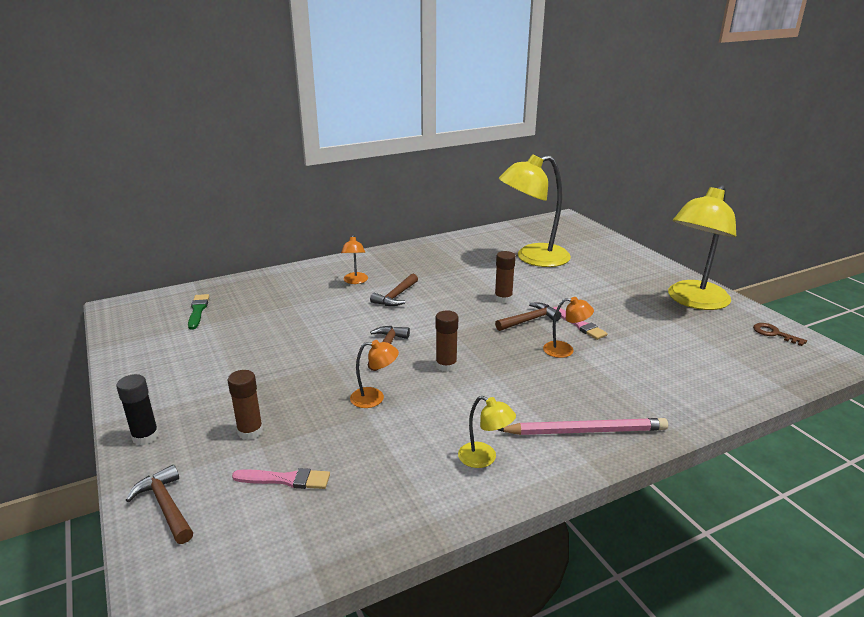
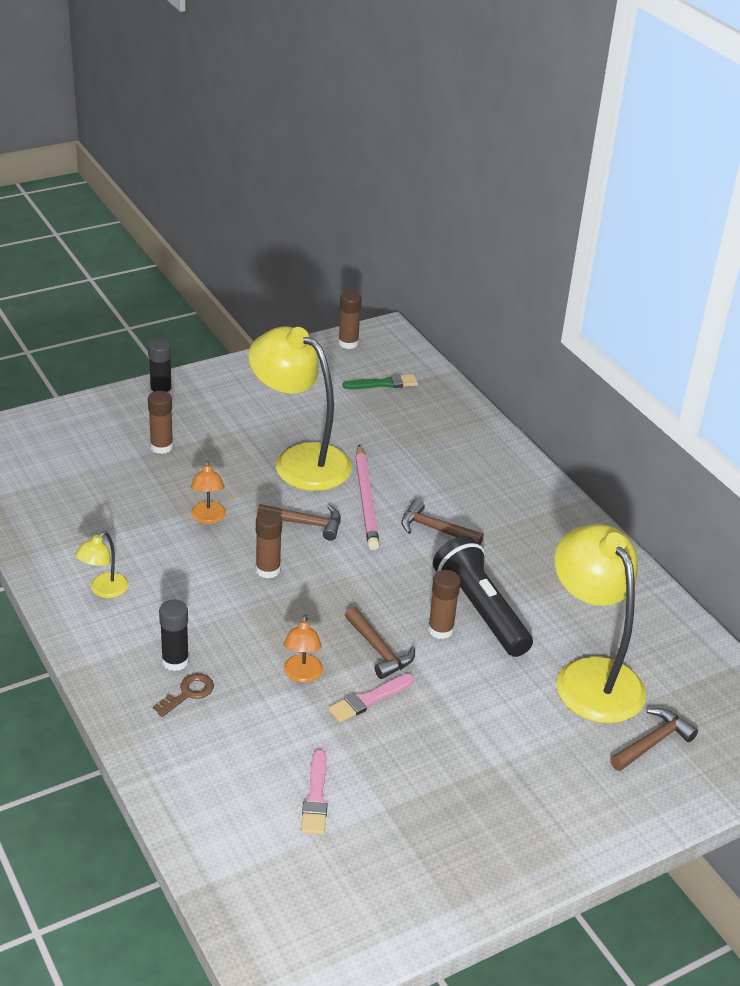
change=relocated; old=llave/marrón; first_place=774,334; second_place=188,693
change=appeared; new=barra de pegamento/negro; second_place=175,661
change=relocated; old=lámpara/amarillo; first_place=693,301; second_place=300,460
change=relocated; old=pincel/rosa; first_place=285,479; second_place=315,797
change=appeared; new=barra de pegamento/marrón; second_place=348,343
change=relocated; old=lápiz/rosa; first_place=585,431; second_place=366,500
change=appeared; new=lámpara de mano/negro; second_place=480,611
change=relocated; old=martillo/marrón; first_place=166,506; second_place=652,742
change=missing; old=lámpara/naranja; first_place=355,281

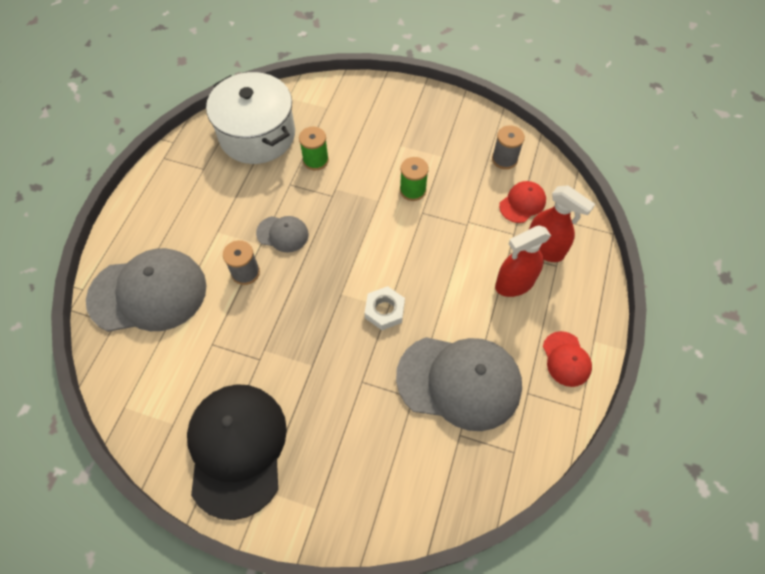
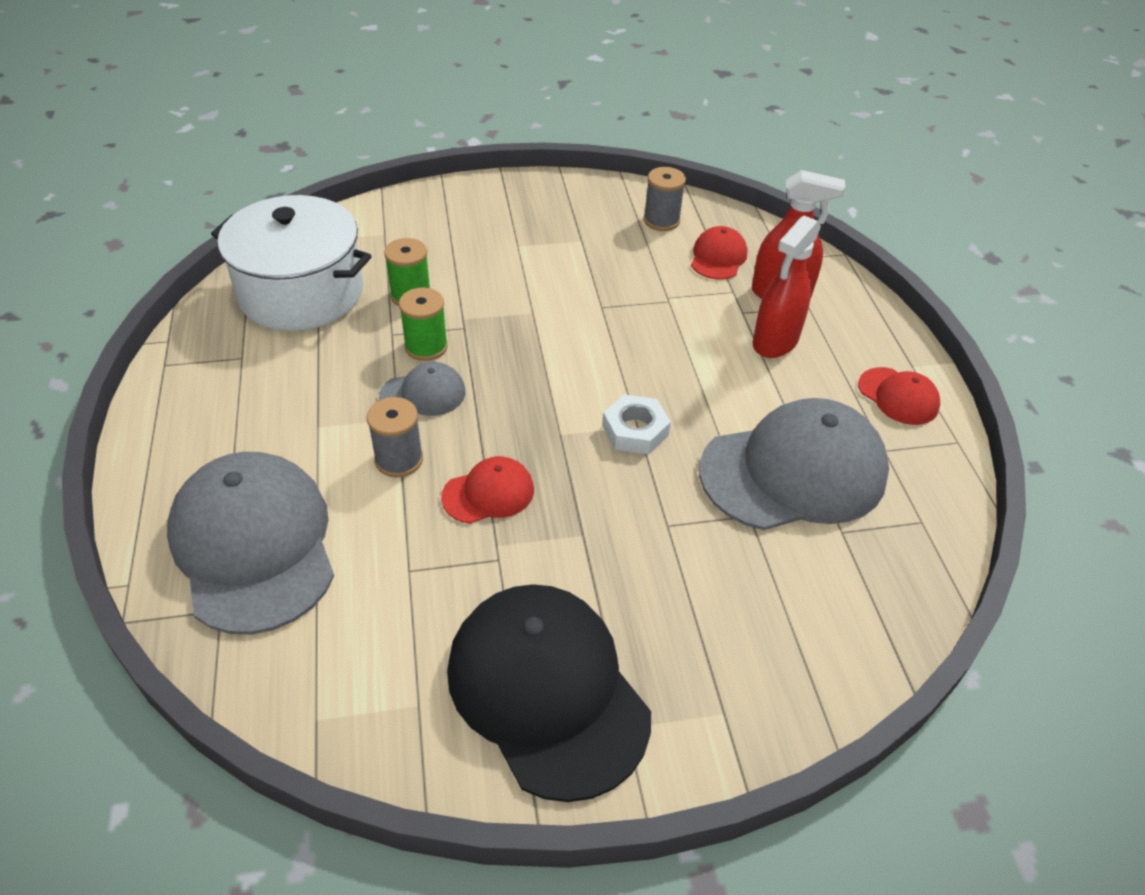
change=spun; old=gorra/gris; first_place=148,293; second_place=254,544; degrees=-75
change=relocated; old=carrete/verde; first_place=412,190; second_place=426,347
change=appeared; new=gorra/rojo; second_place=488,493

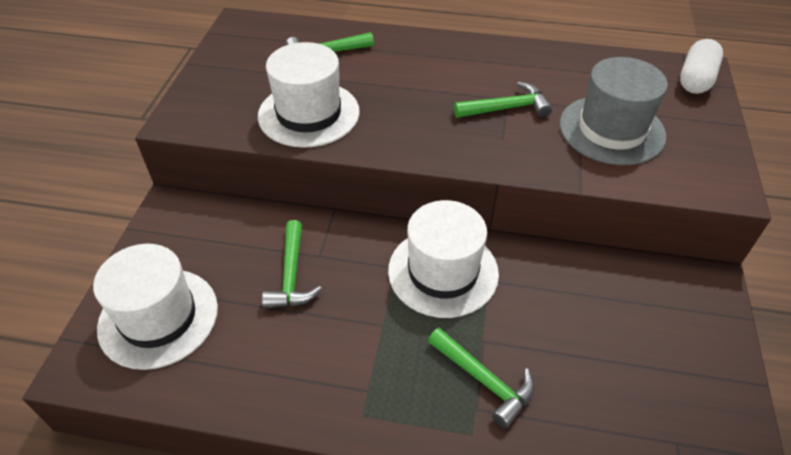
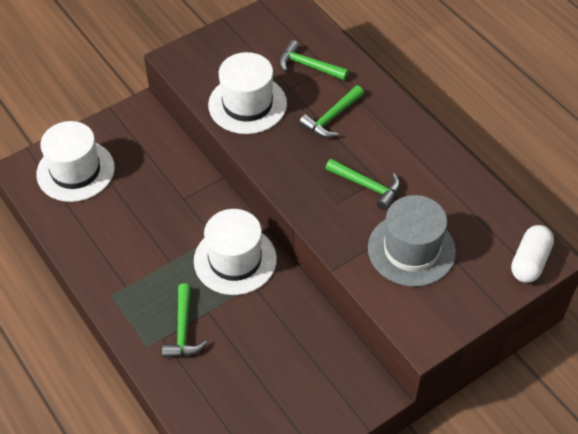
change=relocated; old=martillo/verde; first_place=291,275; second_place=331,118
change=spun; old=cápsula/blanco; first_place=695,79; second_place=529,262; degrees=-45

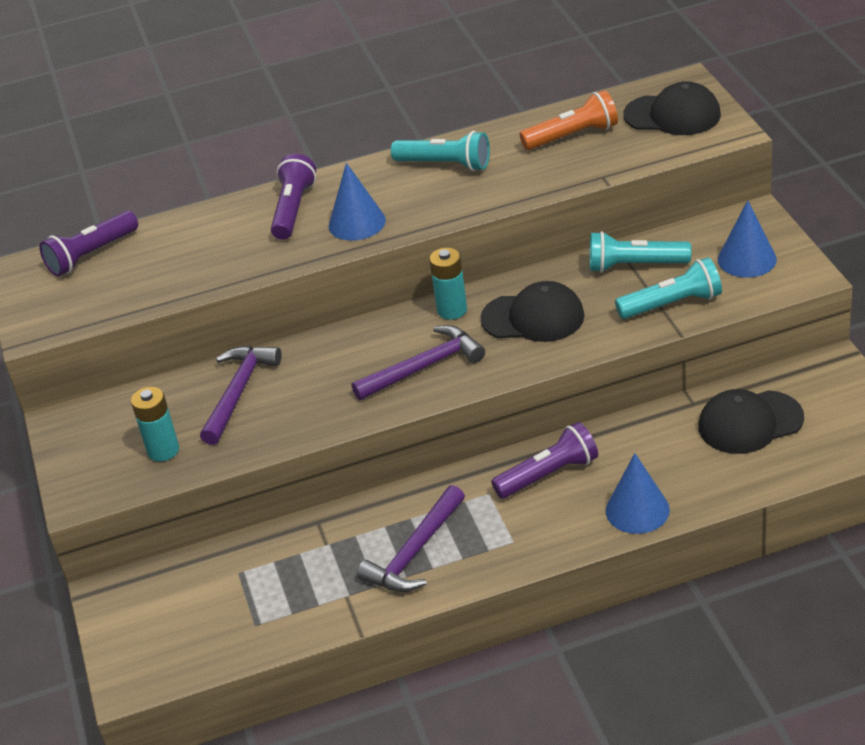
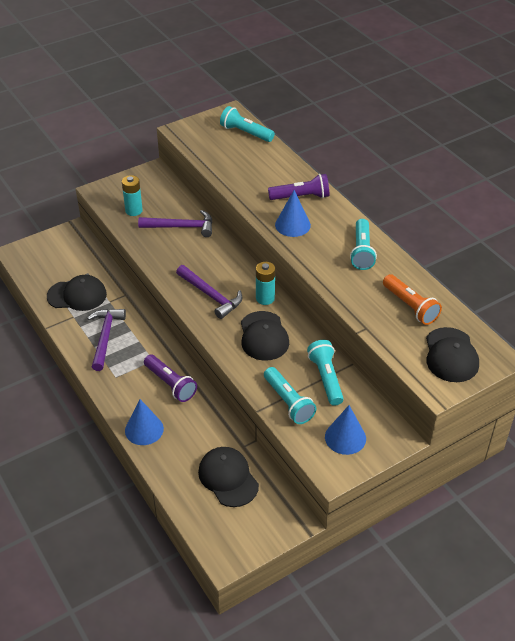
change=appeared; new=gorra/negro; second_place=77,295
change=spun; old=martillo/morado; first_place=415,552; second_place=105,337; degrees=75
change=colour; old=lámpara de mano/morado; new=lámpara de mano/turquesa; first_place=92,255; second_place=246,133

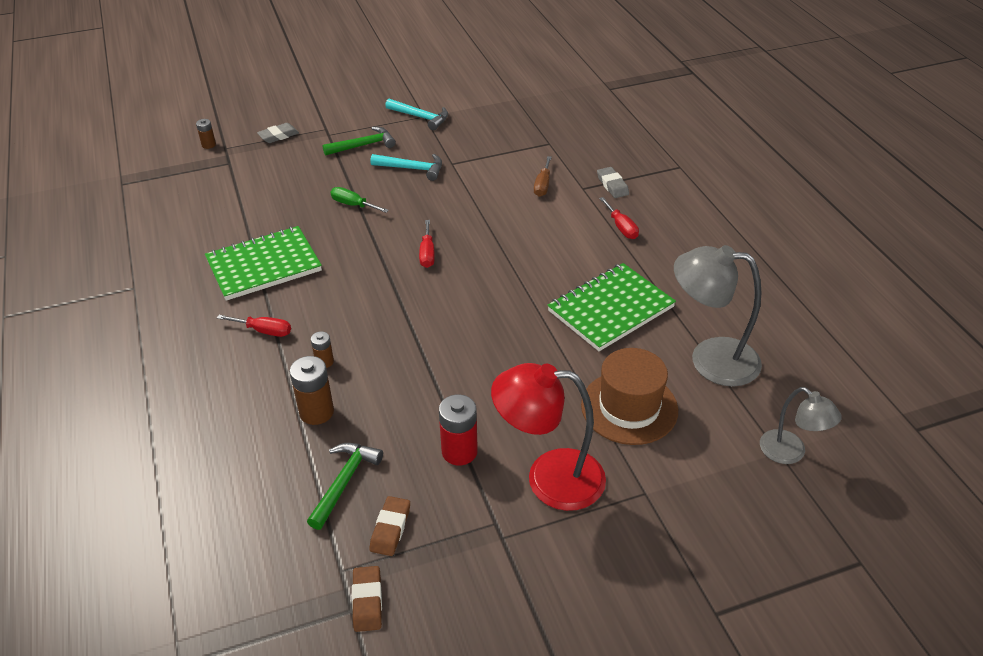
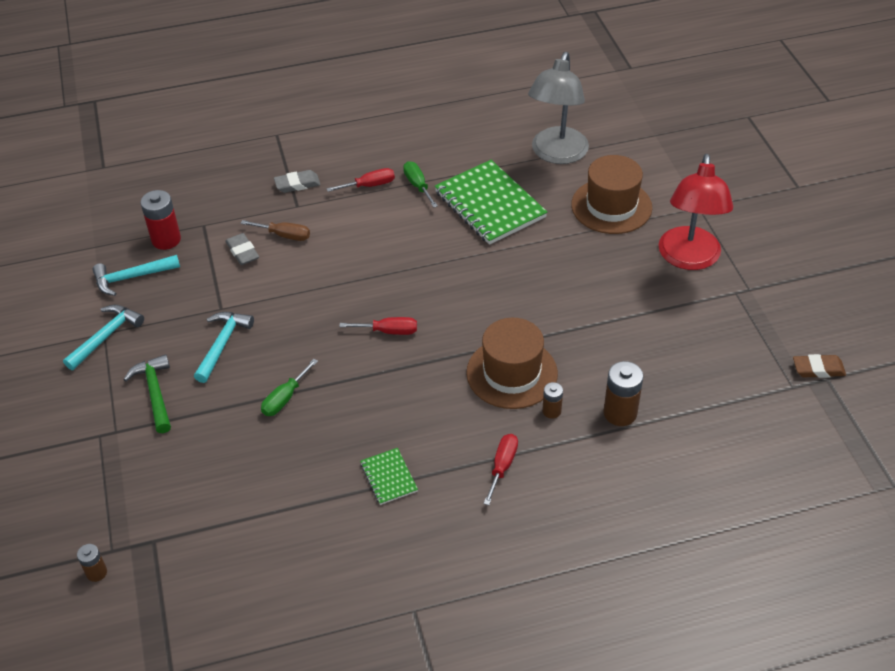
change=appeared; new=martillo/turquesa; second_place=132,277
change=relocated; old=pila/rojo; first_place=459,451; second_place=166,240
change=relocated; old=goma de borrar/gris; first_place=278,136; second_place=242,252
change=size; old=cuaderno/verde; first_place=264,265; second_place=388,477; factor=0.47
change=appeared; new=destornillador/verde; second_place=418,185
change=appeared; new=sombrero/marrón; second_place=512,373
change=missing; old=martillo/verde; first_place=344,482
change=missing; old=goma de borrar/marrón; first_place=390,528
change=missing; old=lámpara/gris; first_place=790,453

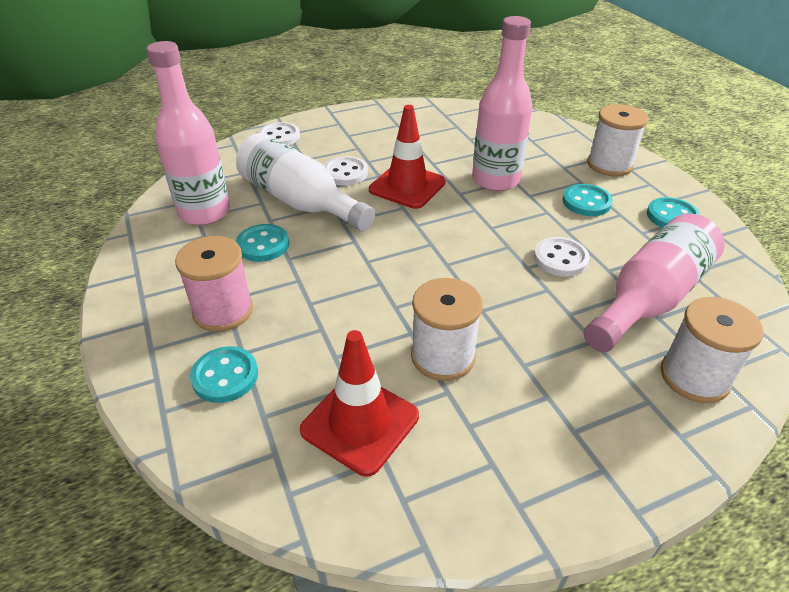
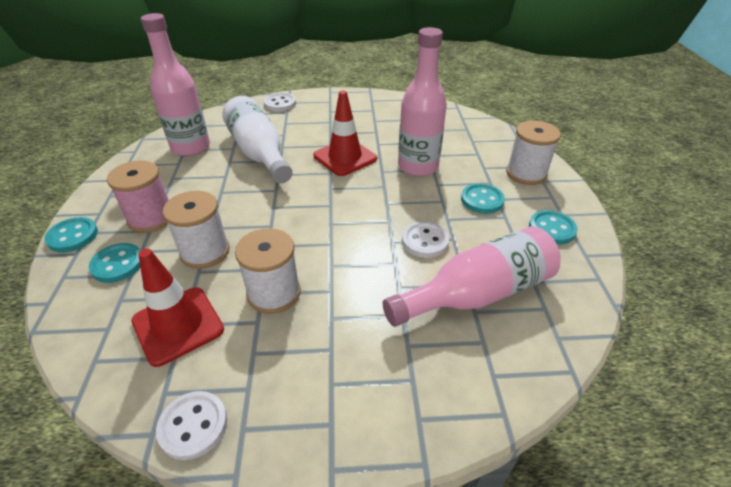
change=relocated; old=botón/turquesa; first_place=263,245; second_place=73,236
change=relocated; old=botón/blanco; first_place=345,173; second_place=193,426
change=relocated; old=carrete/blanco; first_place=694,377; second_place=205,251

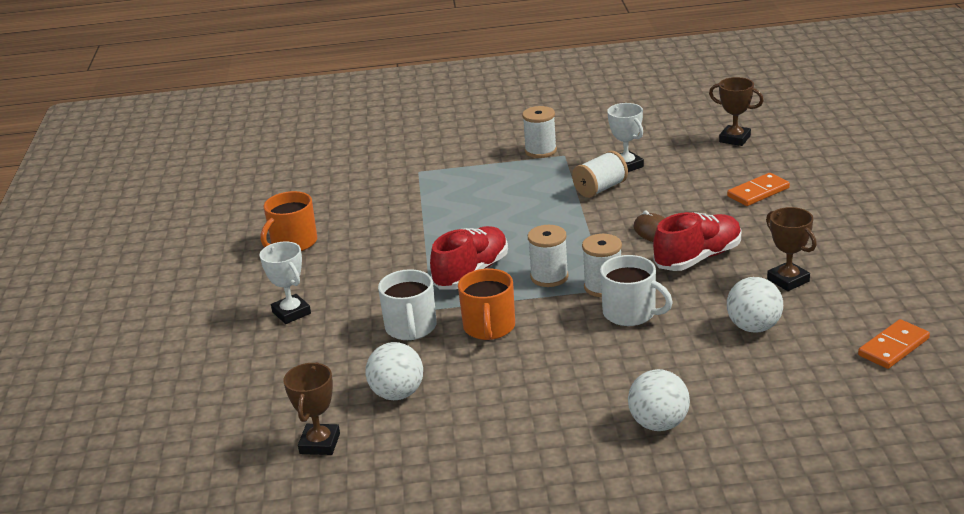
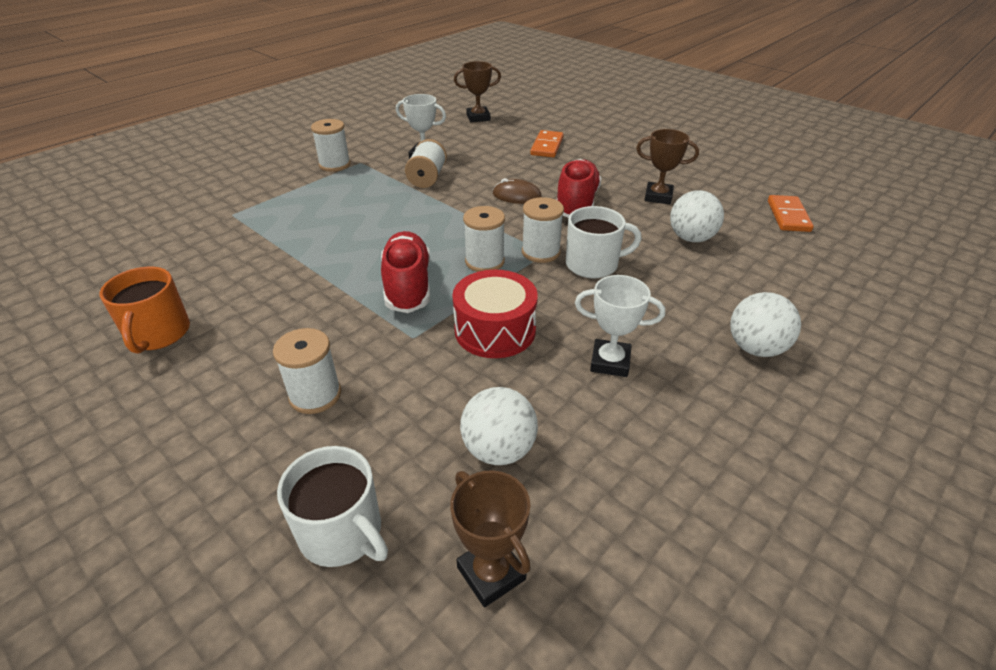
change=appeared; new=carrete/blanco; second_place=315,395
change=relocated; old=taza/blanco; first_place=411,328; second_place=342,532
change=exchanged; old=taza/naranja; new=tambor/rojo; first_place=489,327; second_place=495,330
change=relocated; old=trofeo/blanco; first_place=291,313; second_place=610,362

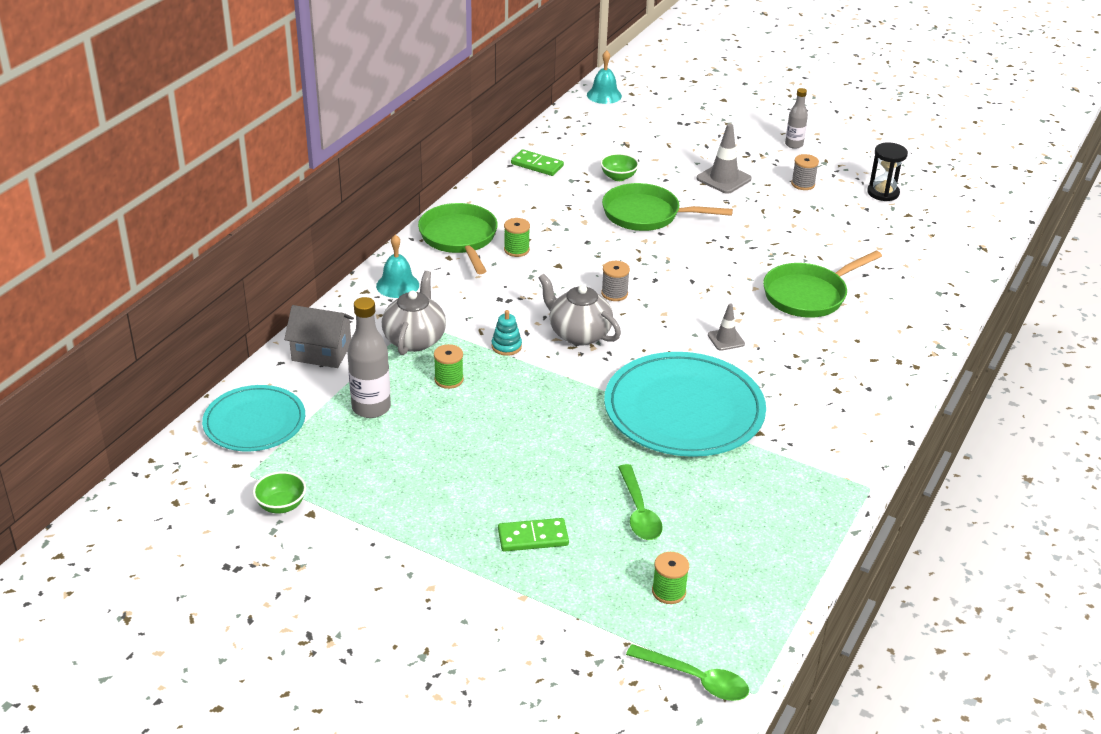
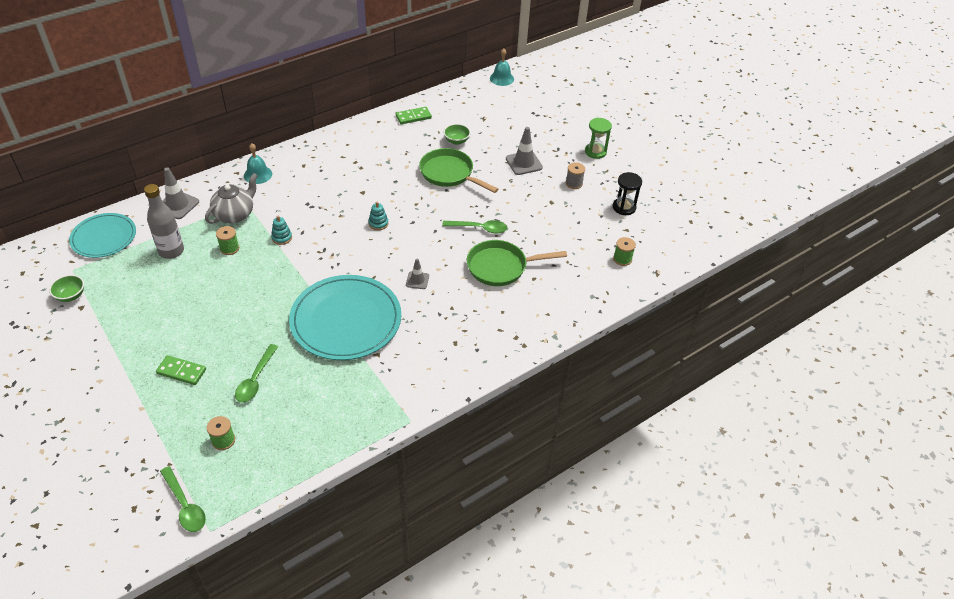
change=exchanged; old=casa/gris; new=cono de tráfico/gris; first_place=321,352; second_place=177,205
change=exchanged; old=carrete/gris; new=juguete apilable/turquesa; first_place=614,293; second_place=378,223
change=spun; old=ficha de dominó/verde; first_place=537,165; second_place=413,117; degrees=-75
change=appeared; new=cuchara/verde; second_place=479,228
change=exchanged; old=botella/gris; new=reloj de arena/verde; first_place=794,144; second_place=595,152
change=relocated; old=carrete/verde; first_place=516,250; second_place=622,259
change=missing; old=sartén/verde; first_place=459,238
change=missing; old=tetera/gris; first_place=578,334

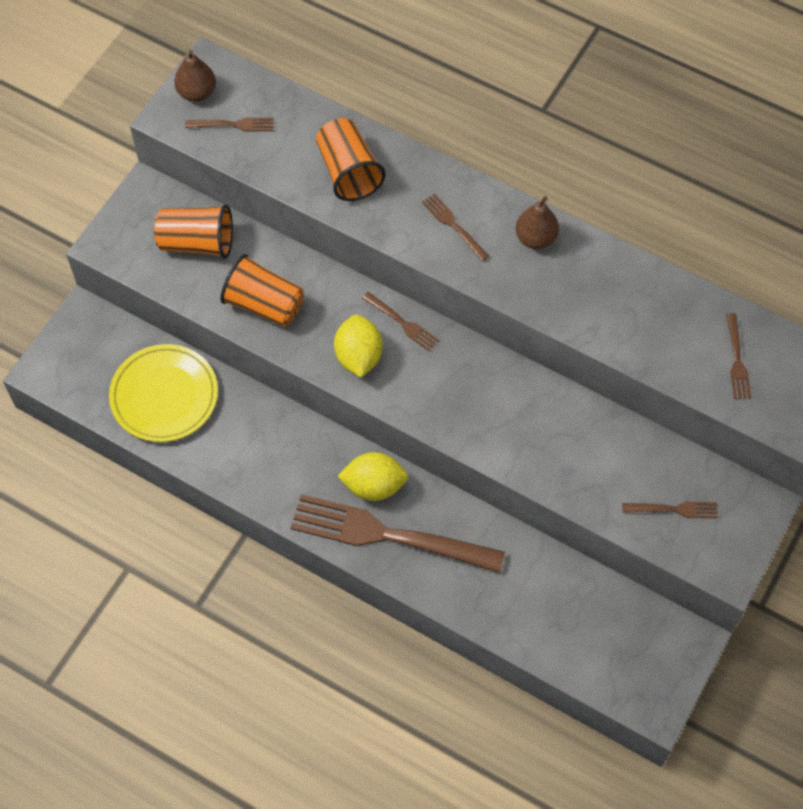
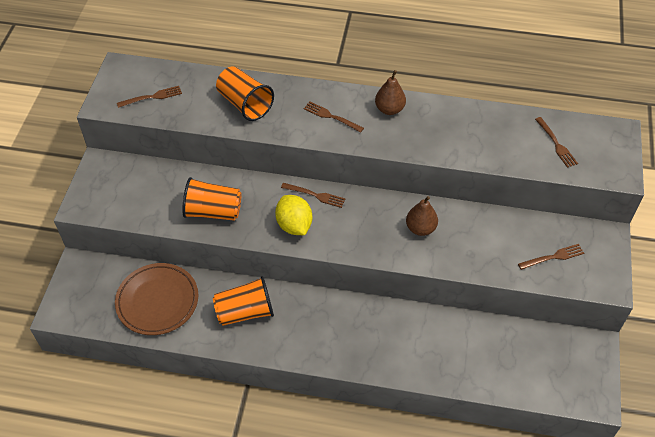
change=colour; old=plato/amarillo; new=plato/marrón; first_place=164,396; second_place=157,301
change=relocated; old=vaso/naranja; first_place=197,243; second_place=245,312
change=relocated; old=pera/marrón; first_place=197,93; second_place=420,228
change=missing; old=tenedor/marrón; first_place=389,535
change=missing; old=limón/amarillo; first_place=374,486

